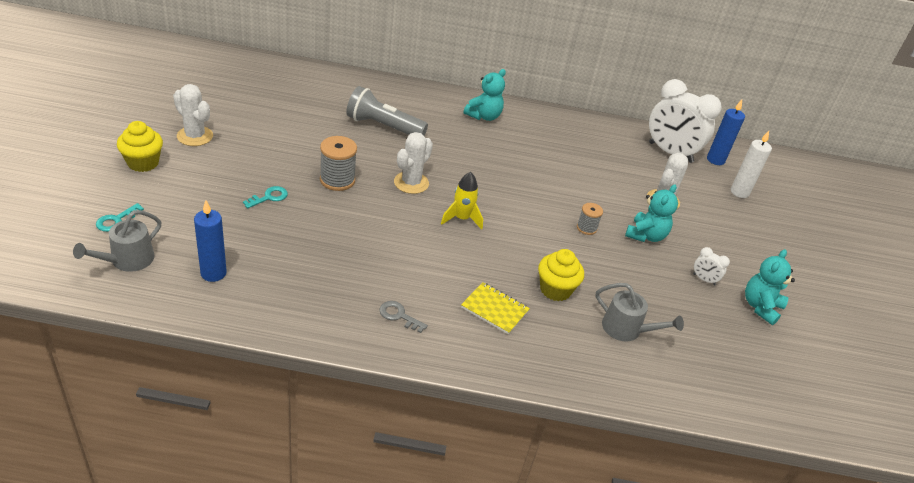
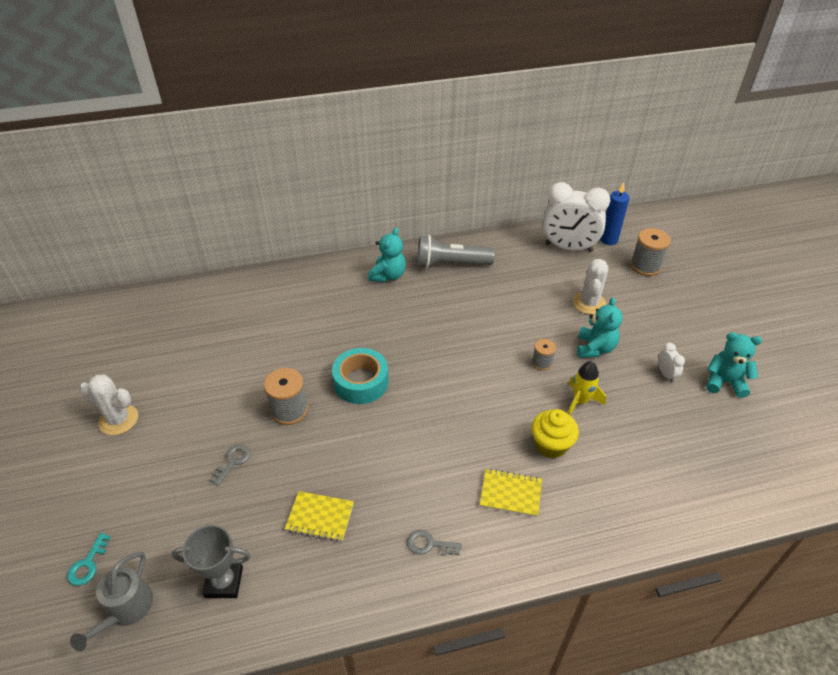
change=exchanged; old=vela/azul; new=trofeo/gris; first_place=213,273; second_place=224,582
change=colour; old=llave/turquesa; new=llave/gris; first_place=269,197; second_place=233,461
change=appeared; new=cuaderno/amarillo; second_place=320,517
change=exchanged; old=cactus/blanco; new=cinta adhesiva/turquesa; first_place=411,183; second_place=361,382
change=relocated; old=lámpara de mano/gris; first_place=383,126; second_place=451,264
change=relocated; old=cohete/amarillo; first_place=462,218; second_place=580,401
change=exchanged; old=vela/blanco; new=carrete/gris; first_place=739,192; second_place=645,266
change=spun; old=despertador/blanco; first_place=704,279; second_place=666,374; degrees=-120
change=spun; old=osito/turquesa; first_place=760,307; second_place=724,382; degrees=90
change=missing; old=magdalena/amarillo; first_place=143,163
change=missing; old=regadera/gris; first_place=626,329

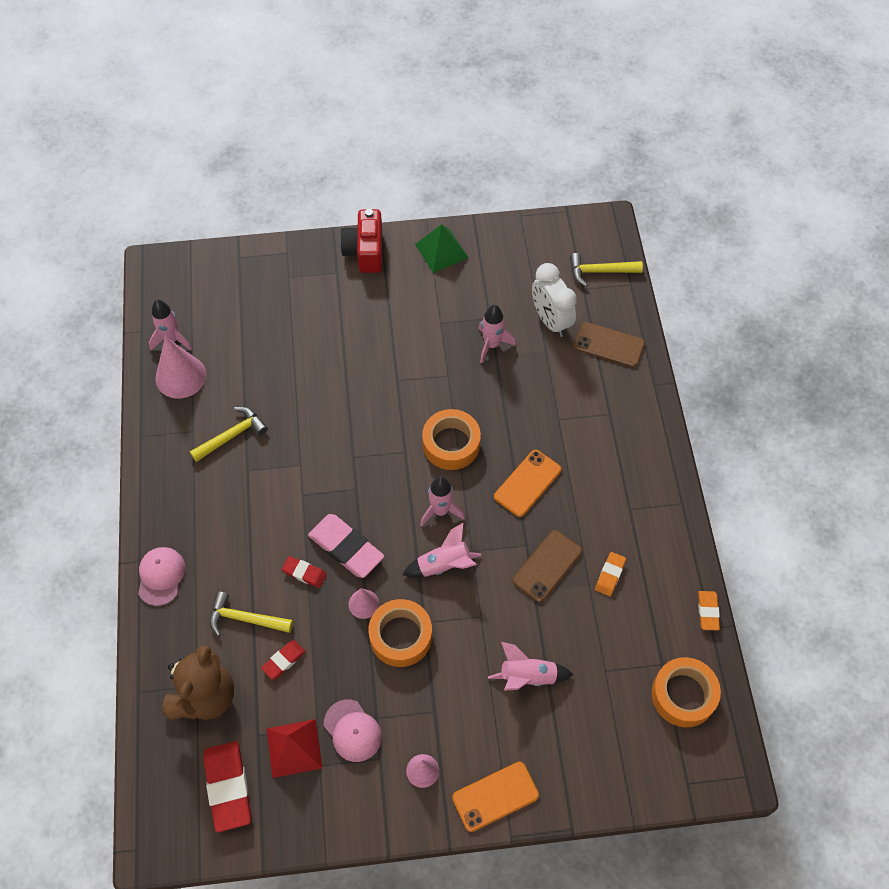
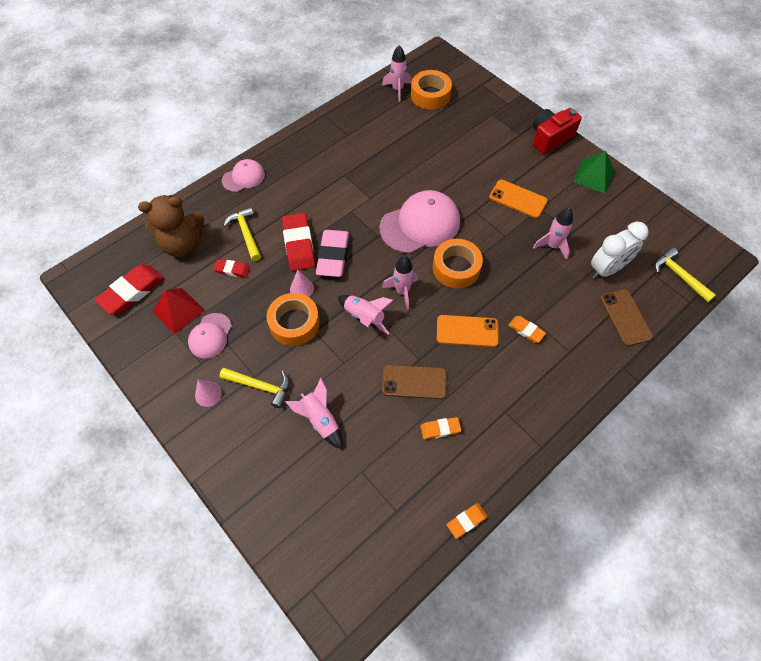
change=relocated; old=martillo/amarillo; first_place=232,435; second_place=260,386
change=size; old=goma de borrar/rojo; first_place=304,573; second_place=299,244; factor=1.87
change=appeared; new=gorra/rosa; second_place=420,225
change=relocated; old=cinta adhesiva/naranja; first_place=683,695; second_place=430,95
change=relocated; old=móvil/naranja; first_place=495,796; second_place=518,199
change=appeared; new=goma de borrar/naranja; second_place=526,330
change=spun; old=despertador/blanco; first_place=550,321; second_place=607,269; degrees=-150
change=missing; old=cono/rosa; first_place=181,376

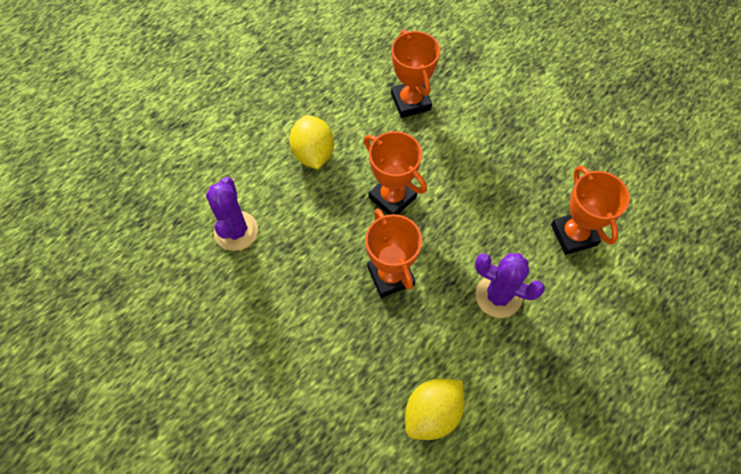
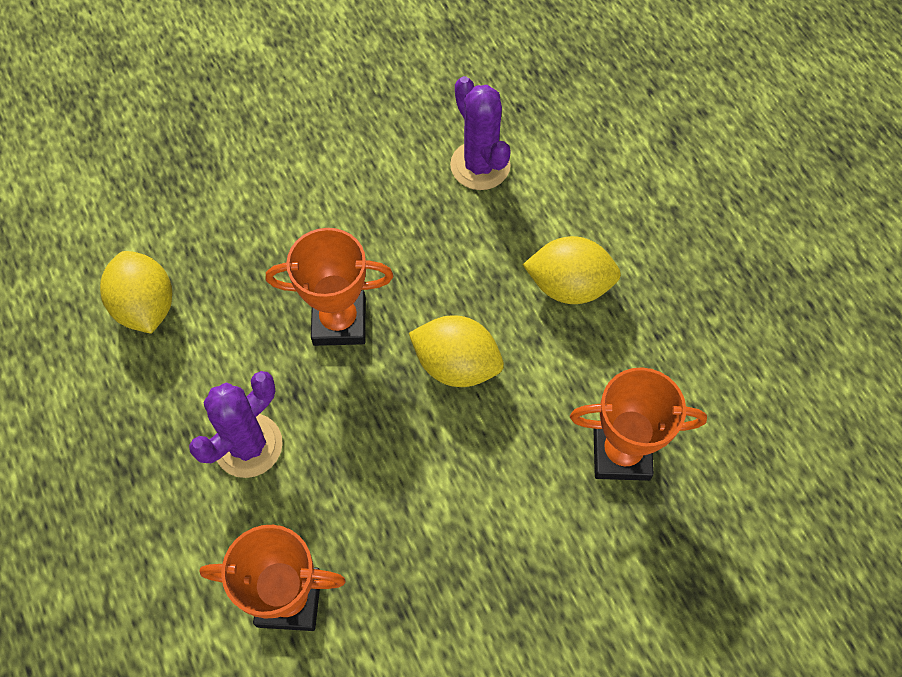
change=exchanged; old=trofeo/naranja; new=limón/amarillo; first_place=392,197; second_place=456,365
change=spun; old=cactus/morado; first_place=236,231; second_place=480,165; degrees=45

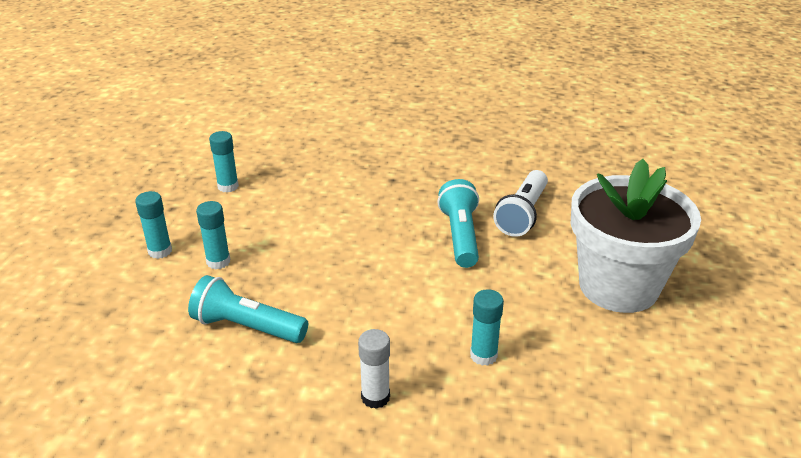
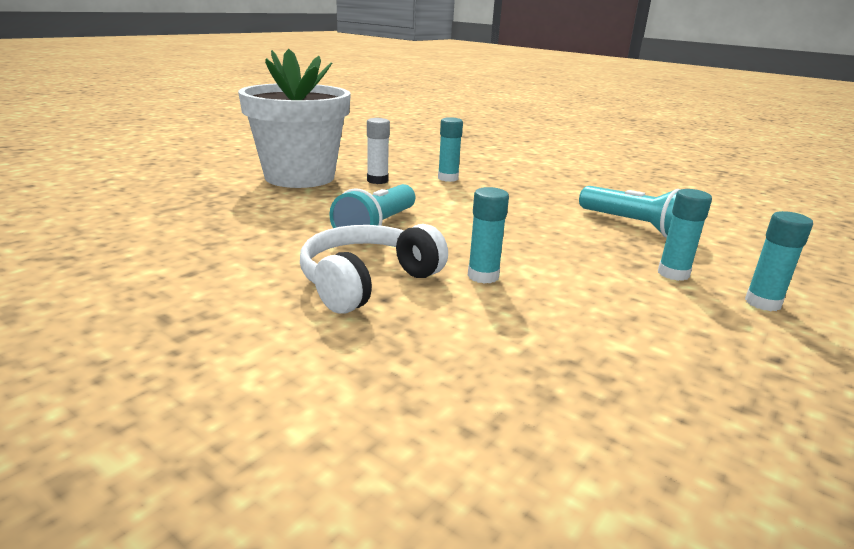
change=appeared; new=auriculares/blanco; second_place=367,282
change=relocated; old=barra de pegamento/blanco; first_place=375,397; second_place=377,180
change=relocated; old=barra de pegamento/turquesa; first_place=228,186; second_place=483,276
change=missing; old=lámpara de mano/blanco; first_place=522,214

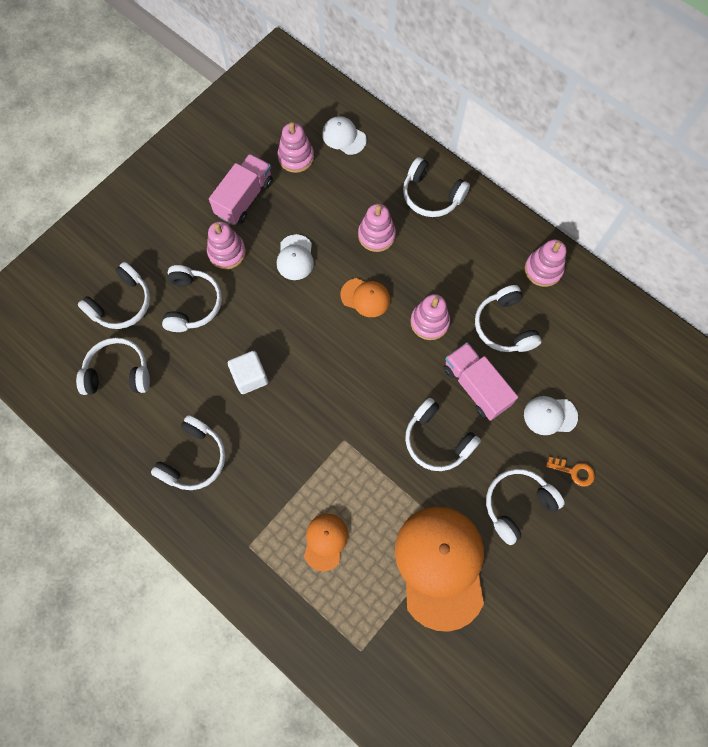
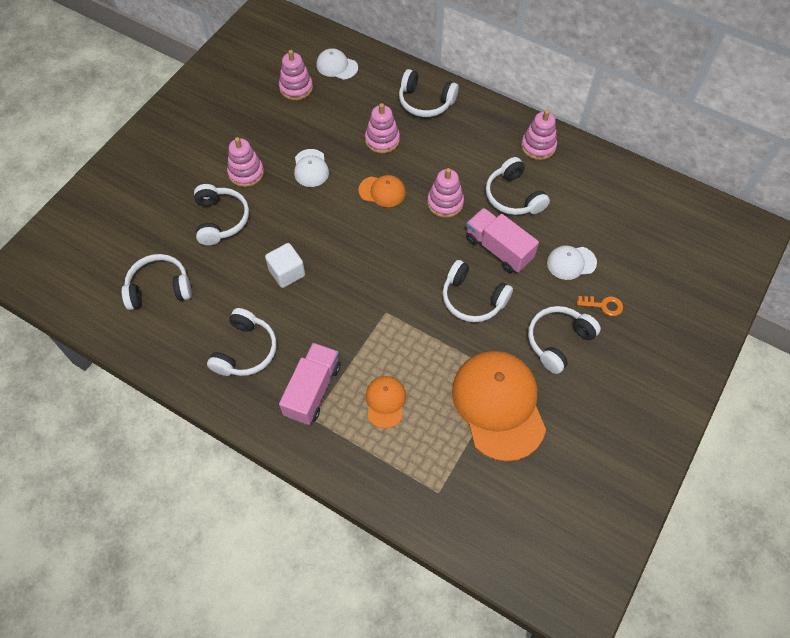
change=relocated; old=camión/rosa; first_place=244,198; second_place=312,390
change=missing; old=auriculares/blanco; first_place=122,303

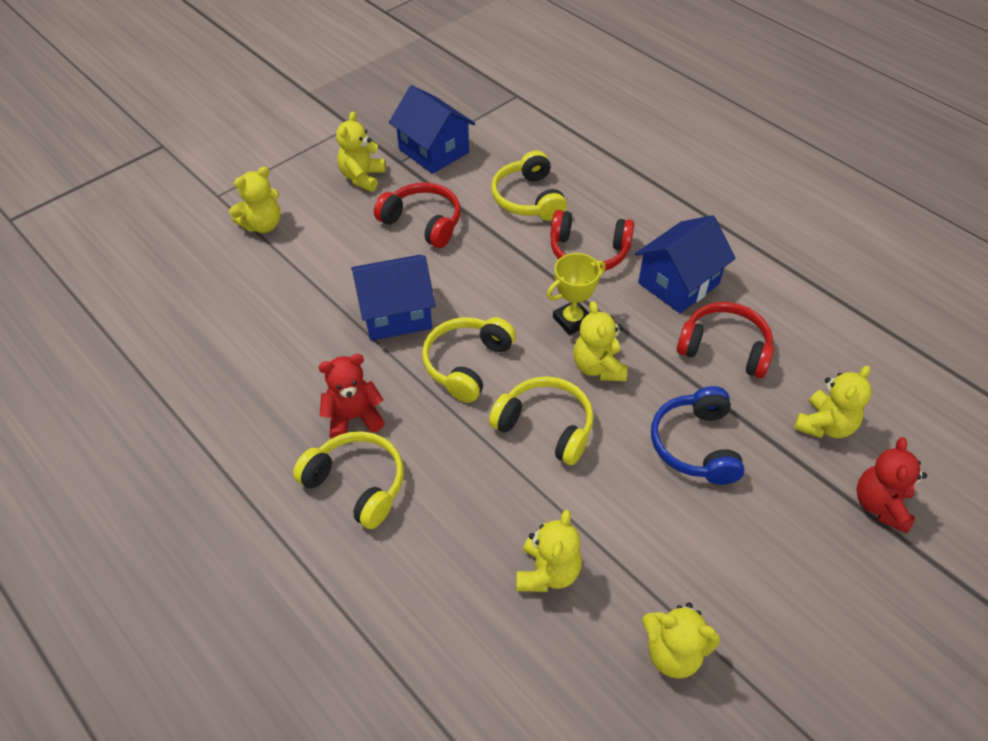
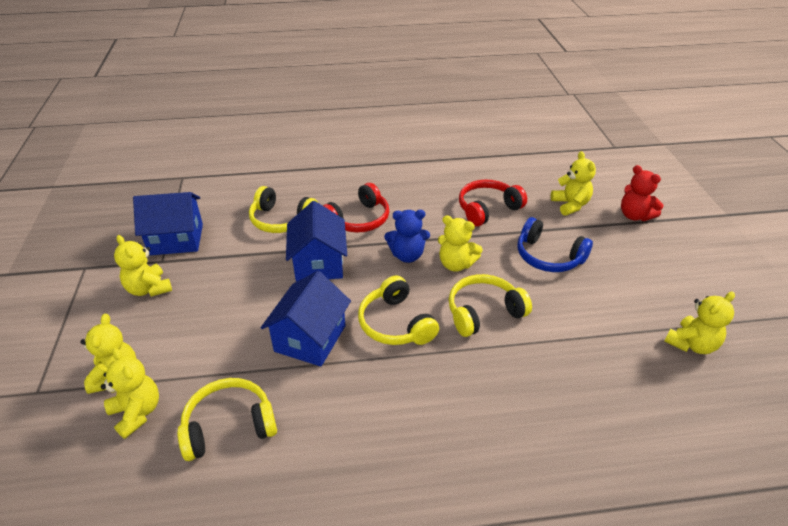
change=relocated; old=osito/amarillo; first_place=547,572; second_place=137,412
change=relocated; old=auriculares/amarillo; first_place=357,484; second_place=229,426
change=relocated; old=casa/azul; first_place=678,283; second_place=319,263
change=exchanged; old=trofeo/amarillo; new=osito/azul; first_place=572,320; second_place=407,255
change=missing; old=osito/rojo; first_place=353,417
change=missing; old=auriculares/rojo; first_place=423,222

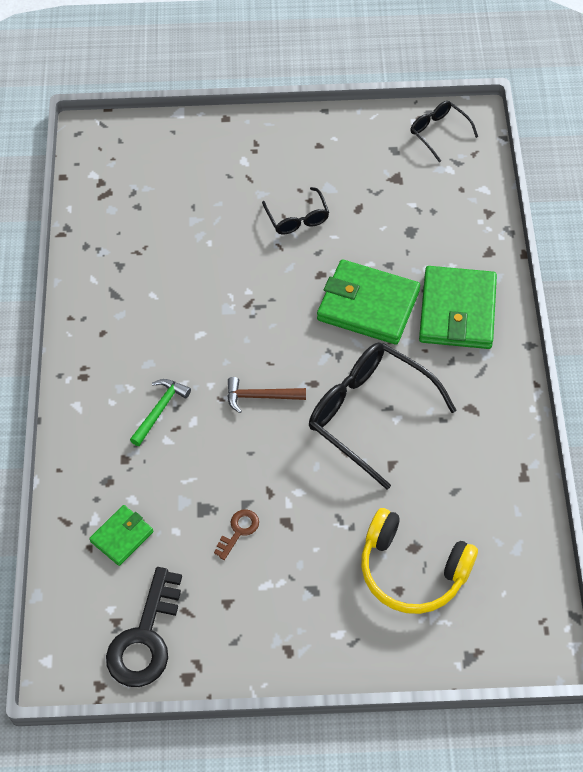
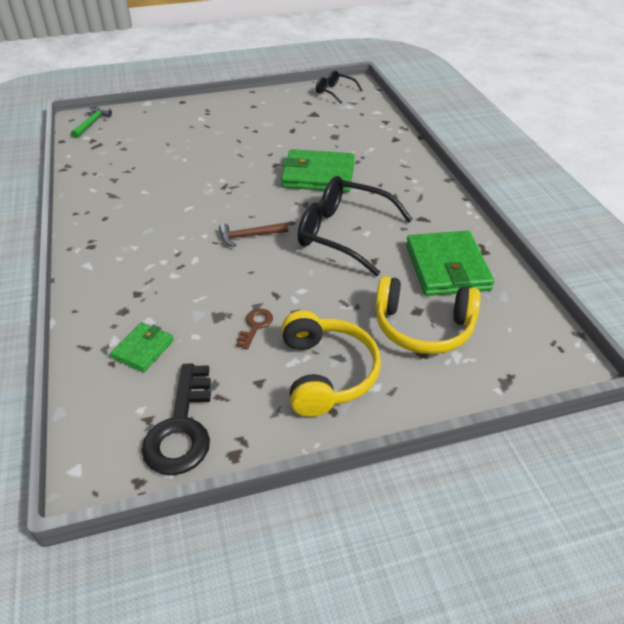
change=relocated; old=martillo/verde; first_place=159,410; second_place=91,123
change=appeared; new=auriculares/amarillo; second_place=326,373
change=relocated; old=cartera/verde; first_place=457,311; second_place=447,267
change=missing; old=gafas/negro; first_place=297,218

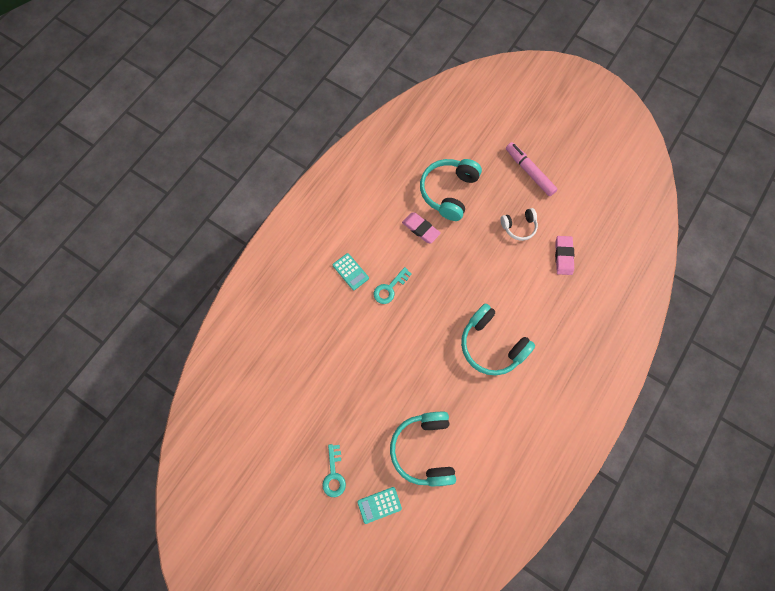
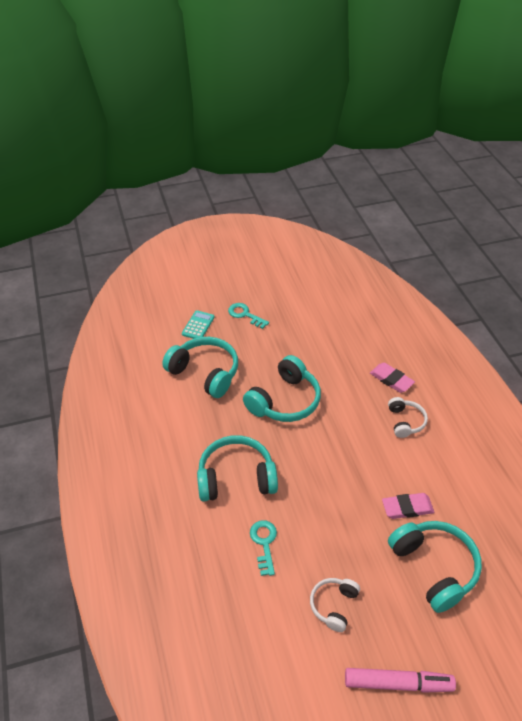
change=appeared; new=auriculares/turquesa; second_place=284,401
change=relocated; old=llave/turquesa; first_place=389,288; second_place=264,543
change=relocated; old=goma de borrar/rosa; first_place=563,256; second_place=391,379
change=exchanged; old=calculadora/turquesa; new=auriculares/blanco; first_place=350,272; second_place=405,422

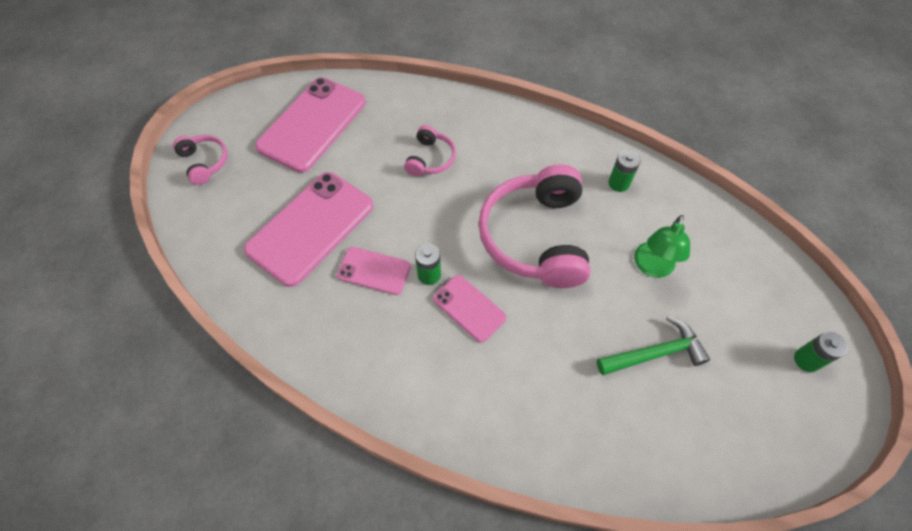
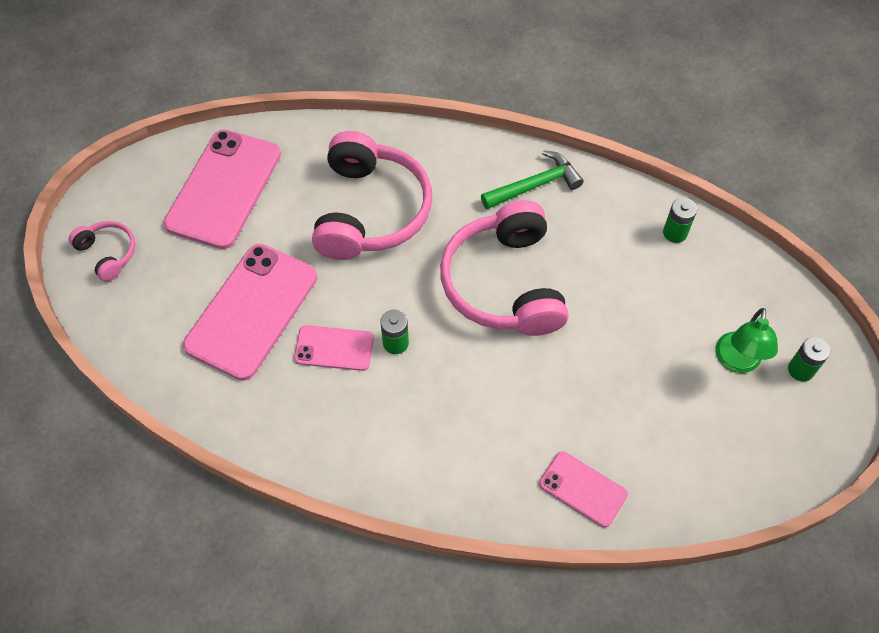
change=size; old=auriculares/rosa; first_place=430,159; second_place=371,211; factor=2.12
change=relocated; old=martillo/verde; first_place=655,353; second_place=535,185
change=relocated; old=móvil/rosa; first_place=469,308; second_place=583,489
change=relocated; old=pila/verde; first_place=619,183; second_place=675,233
change=relocated; old=lámpara/verde; first_place=651,267; second_place=737,362

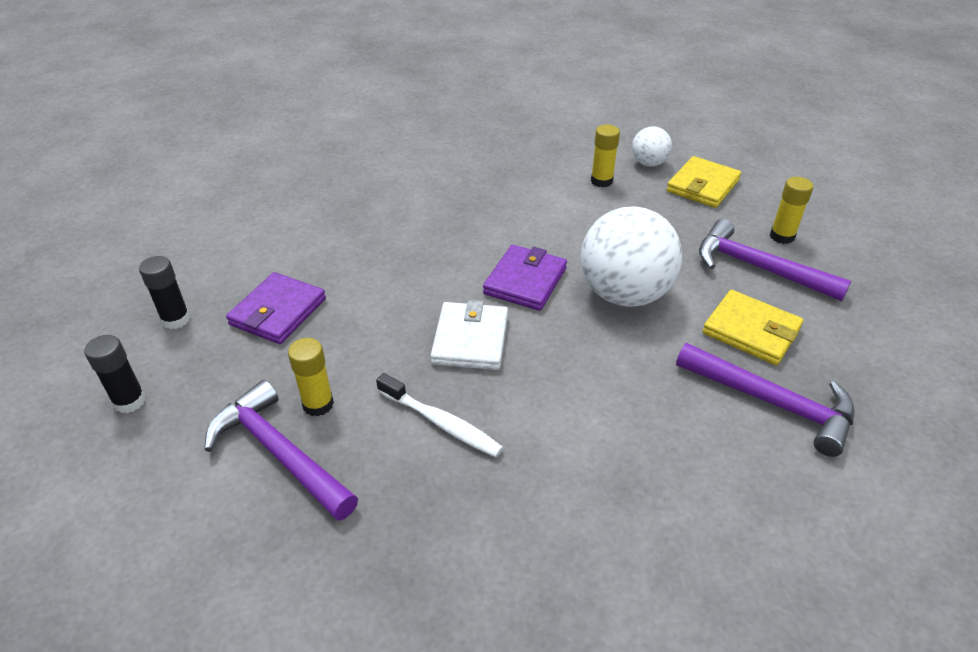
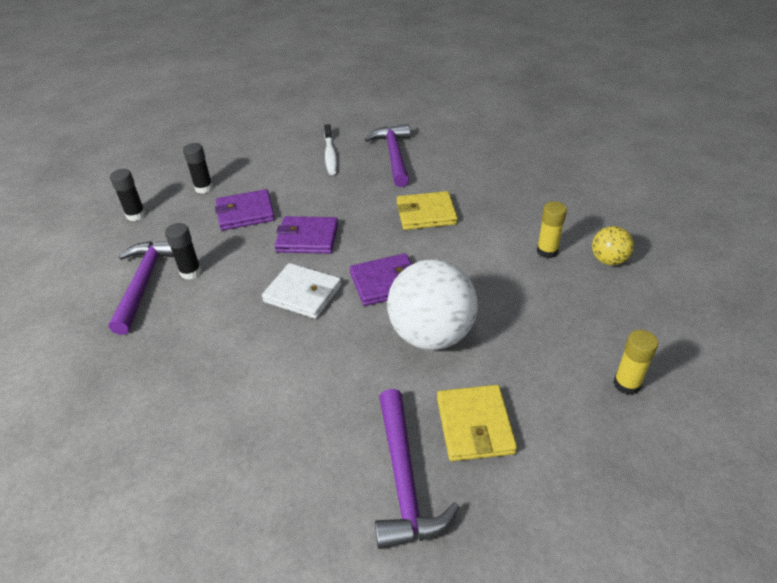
change=colour; old=barra de pegamento/amarillo; new=barra de pegamento/negro; first_place=318,404; second_place=190,272
change=spun; old=cartera/blanco; first_place=470,339; second_place=303,294; degrees=60
change=appeared; new=cartera/morado; second_place=307,238
change=relocated; old=cepillo de dientes/blanco; first_place=441,423; second_place=330,155
change=relocated; old=martillo/morado; first_place=758,268; second_place=394,156
change=relocated; old=cartera/amarillo; first_place=702,186; second_place=426,214
change=colour; old=pelota/blanco; new=pelota/amarillo; first_place=648,163; second_place=608,260

